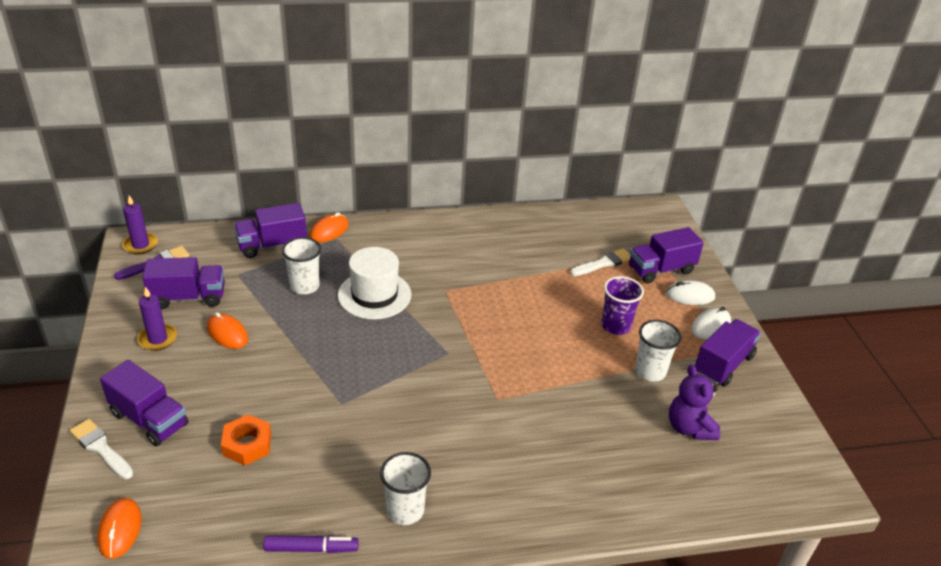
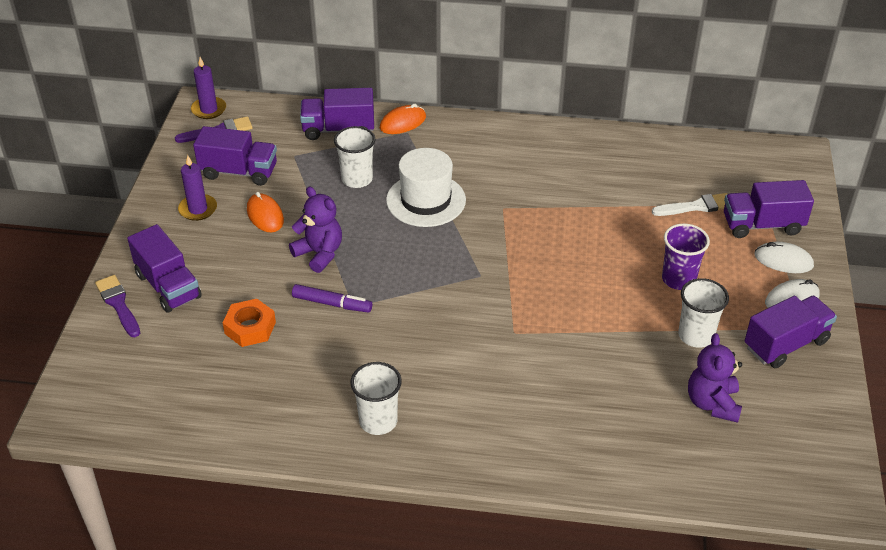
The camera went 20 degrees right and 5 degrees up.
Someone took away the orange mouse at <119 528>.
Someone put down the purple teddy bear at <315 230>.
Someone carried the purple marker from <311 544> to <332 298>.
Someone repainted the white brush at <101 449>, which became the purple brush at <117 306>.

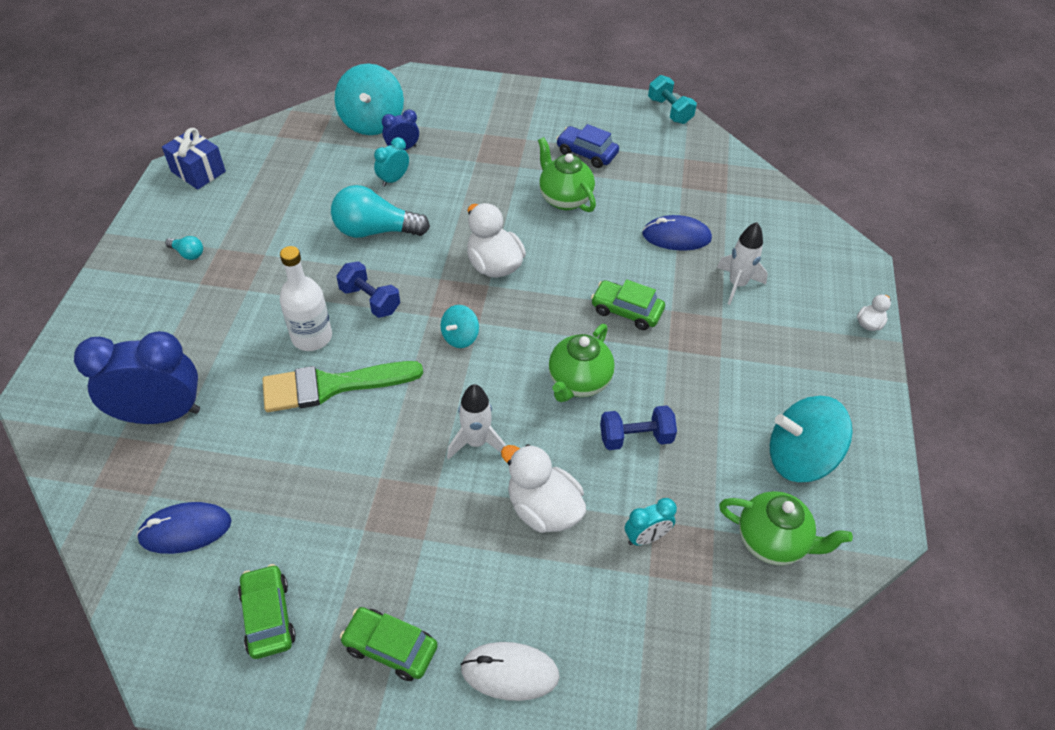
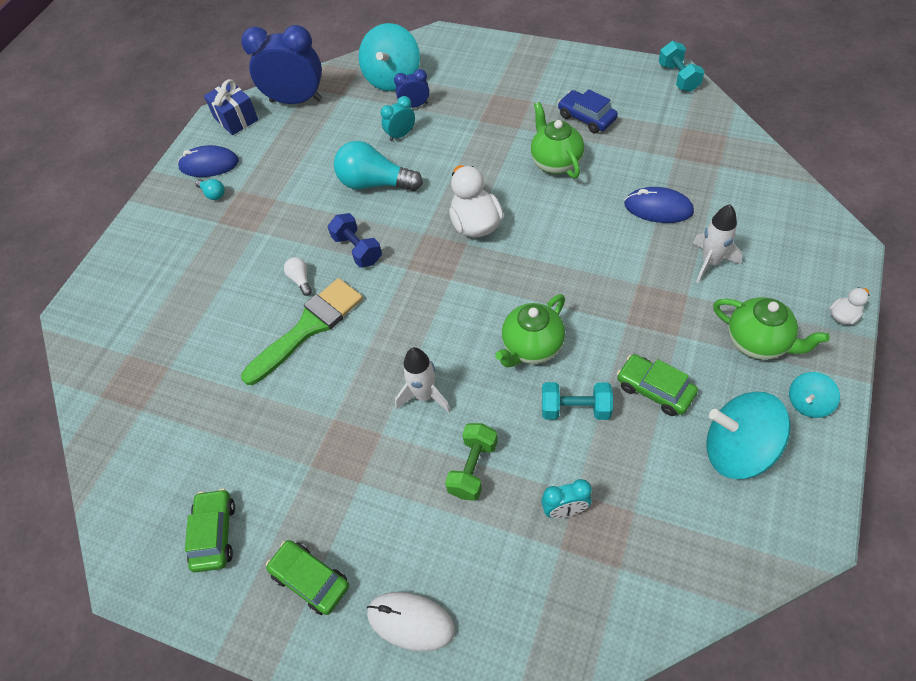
The camera went 20 degrees right and 5 degrees up.
Someone carried the blue clock from <137 377> to <281 64>.
Someone carried the blue mouse from <184 528> to <208 161>.
Someone carried the turquoise spinning top from <460 326> to <814 395>.
Someone carried the green car from <628 304> to <657 385>.
Someone carried the green teapot from <786 528> to <771 328>.
Someone swapped the white bottle at <305 298> for the white light bulb at <298 276>.
Someone swapped the white duck at <543 488> for the green dumbbell at <471 462>.
Someone repainted the blue dumbbell at <638 427>, which became the turquoise dumbbell at <577 401>.
Someone rotated the green brush at <342 386> by 135 degrees clockwise.

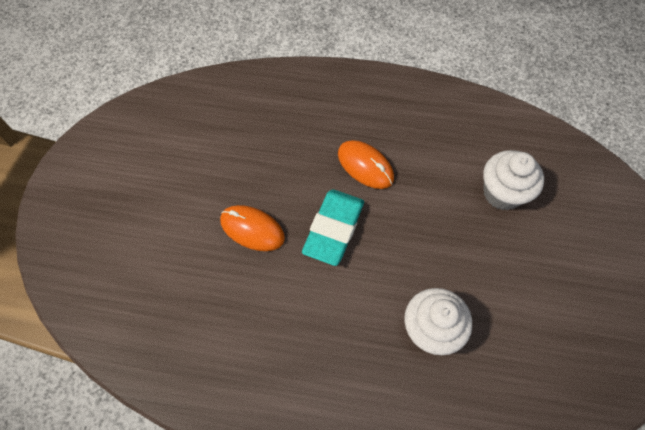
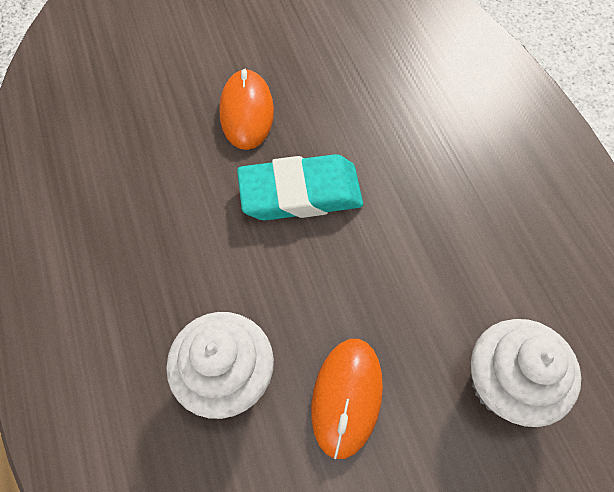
The camera went 60 degrees right and 0 degrees up.
Someone carried the orange mouse from <366 164> to <347 399>.

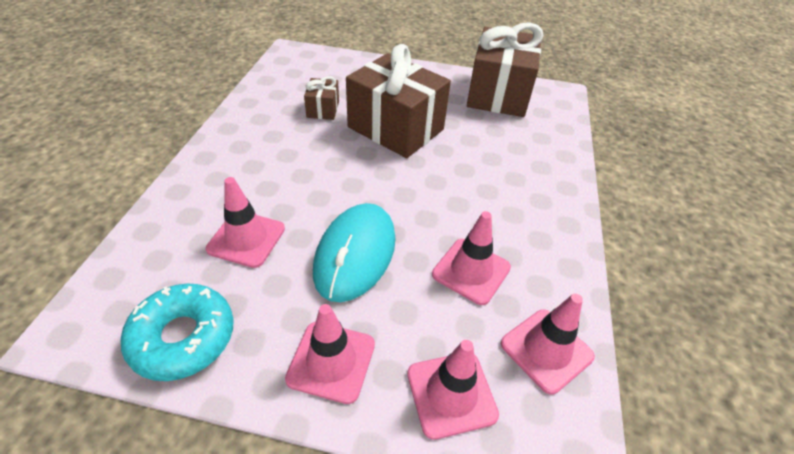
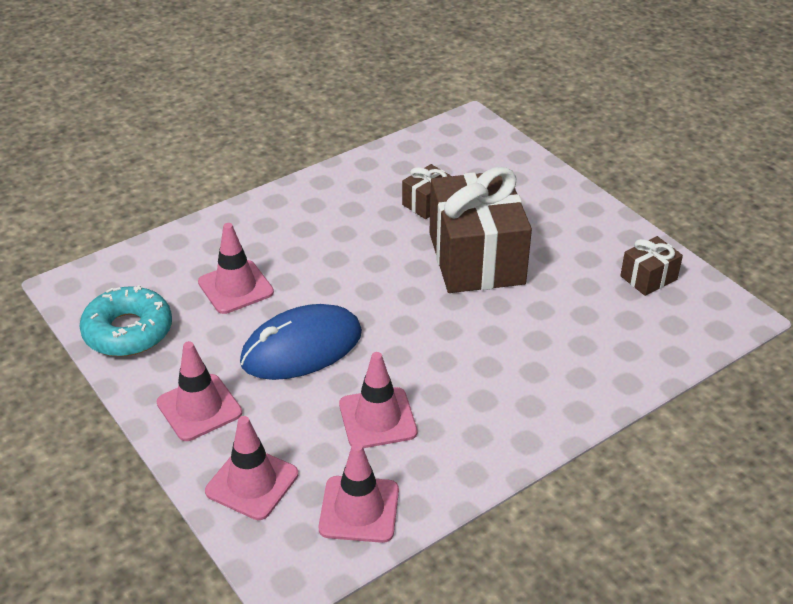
The camera went 45 degrees right and 5 degrees down.
Someone repainted the turquoise mouse at <354 252>, which became the blue mouse at <301 342>.
Someone scaled the brown gift at <505 69> by 0.46.

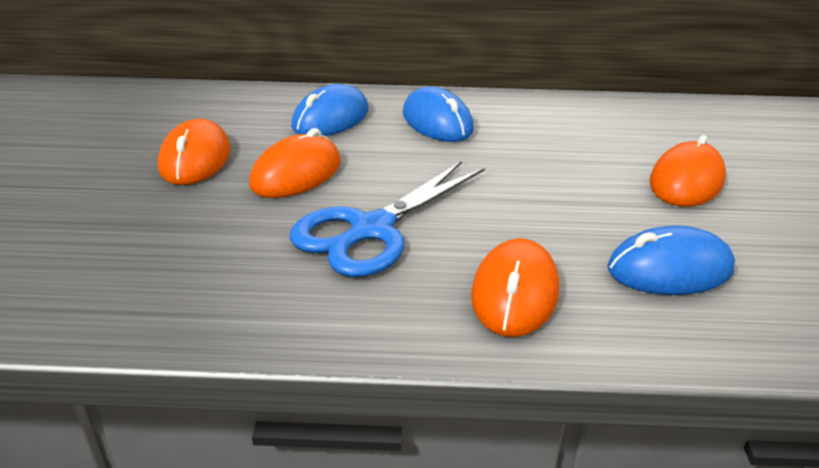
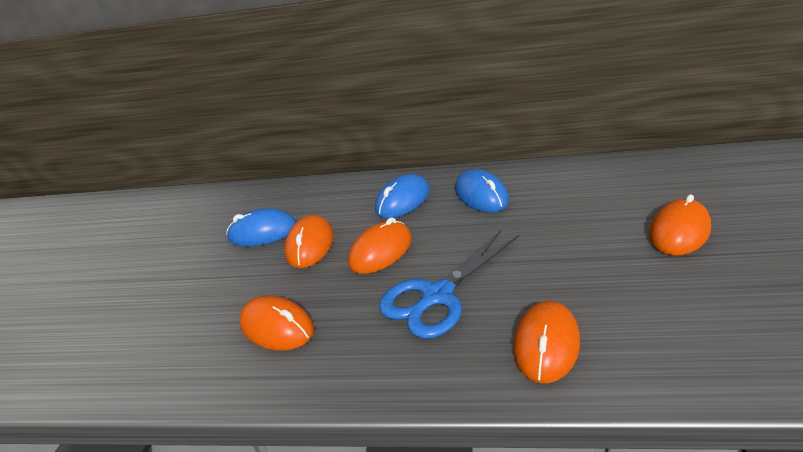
The camera went 10 degrees right and 0 degrees up.
Someone put down the orange mouse at <276 323>.
Someone carried the blue mouse from <671 260> to <261 227>.

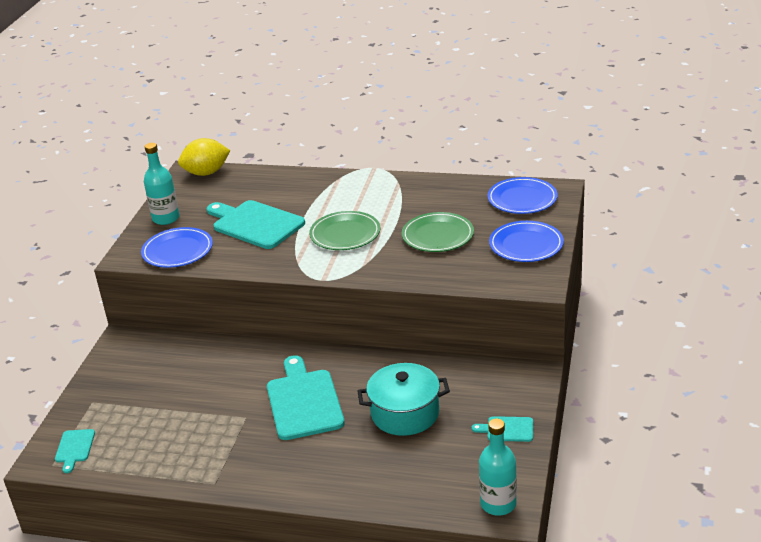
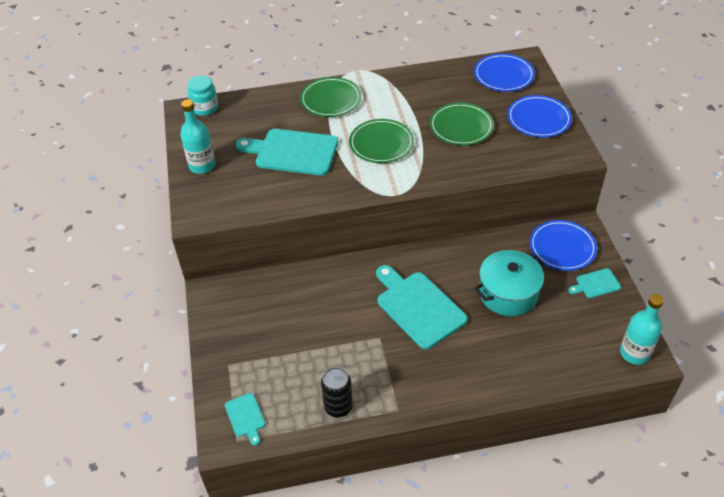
The camera went 25 degrees left and 15 degrees up.
Someone put down the green plate at <330 97>.
Someone put down the black can at <337 392>.
Someone carried the blue plate from <177 247> to <563 245>.
Someone swapped the yellow lemon at <204 157> for the turquoise jar at <202 95>.

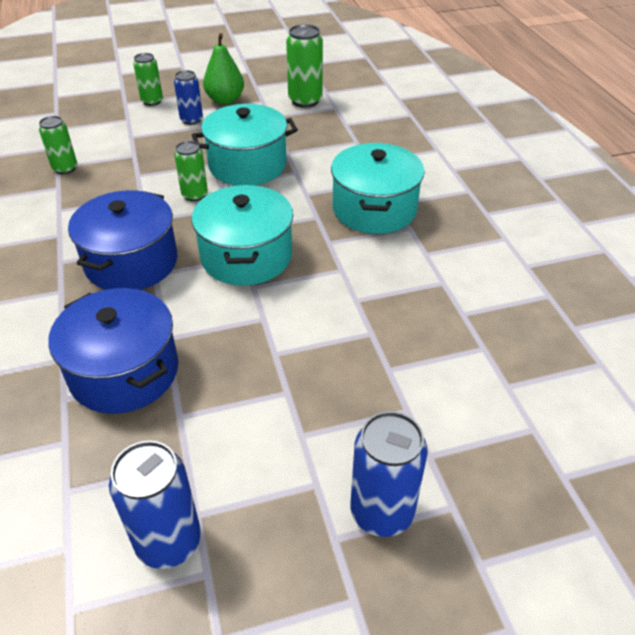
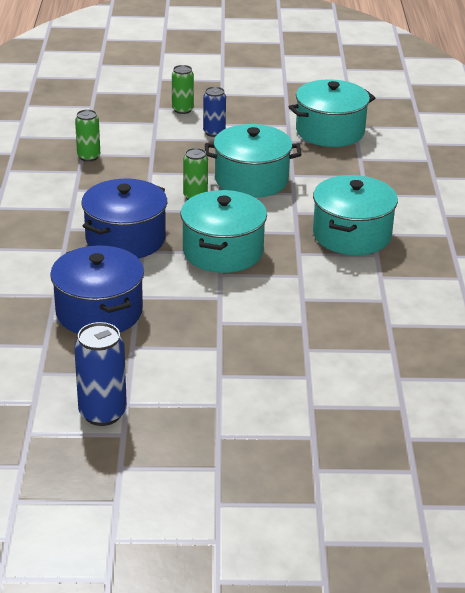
The camera went 15 degrees right and 10 degrees down.
Someone took away the green pear at <223 69>.
Someone took away the blue can at <389 474>.
Someone swapped the green can at <304 66> for the turquoise pot at <332 113>.

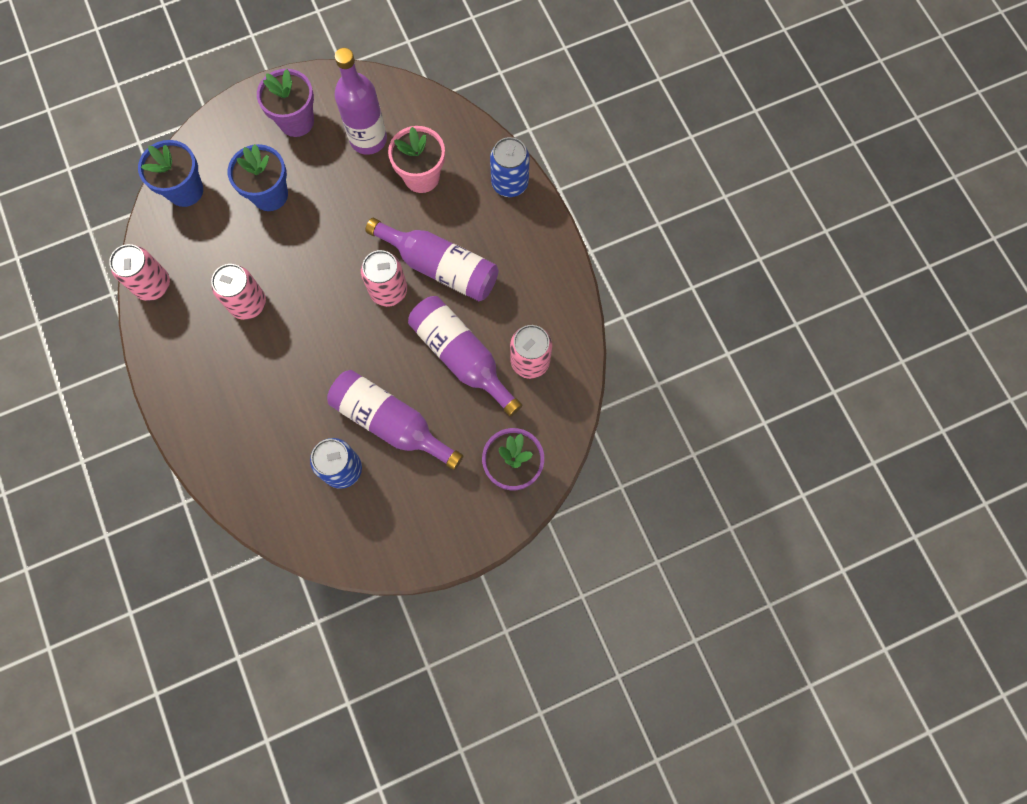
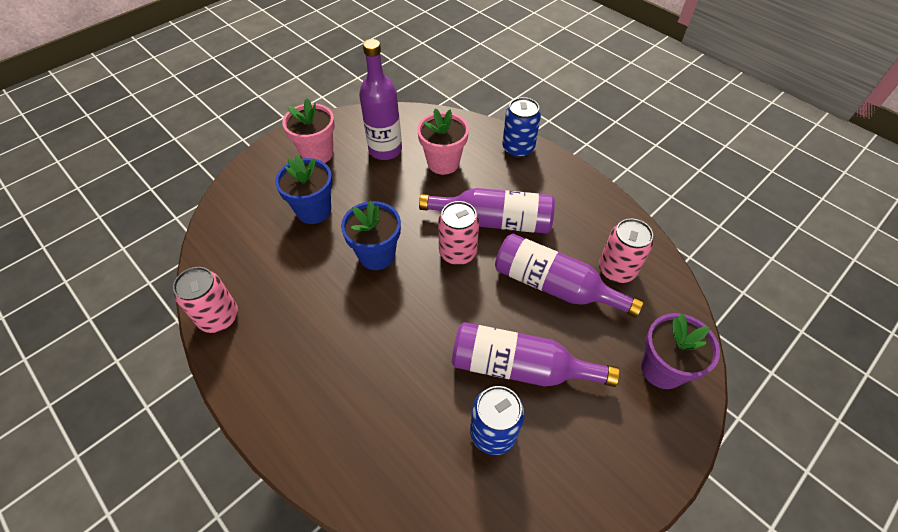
The camera went 20 degrees left and 20 degrees down.
Someone took away the pink can at <238 292>.
Someone carried the blue flower pot from <170 173> to <371 235>.
Someone repainted the purple flower pot at <285 103>, which became the pink flower pot at <308 130>.

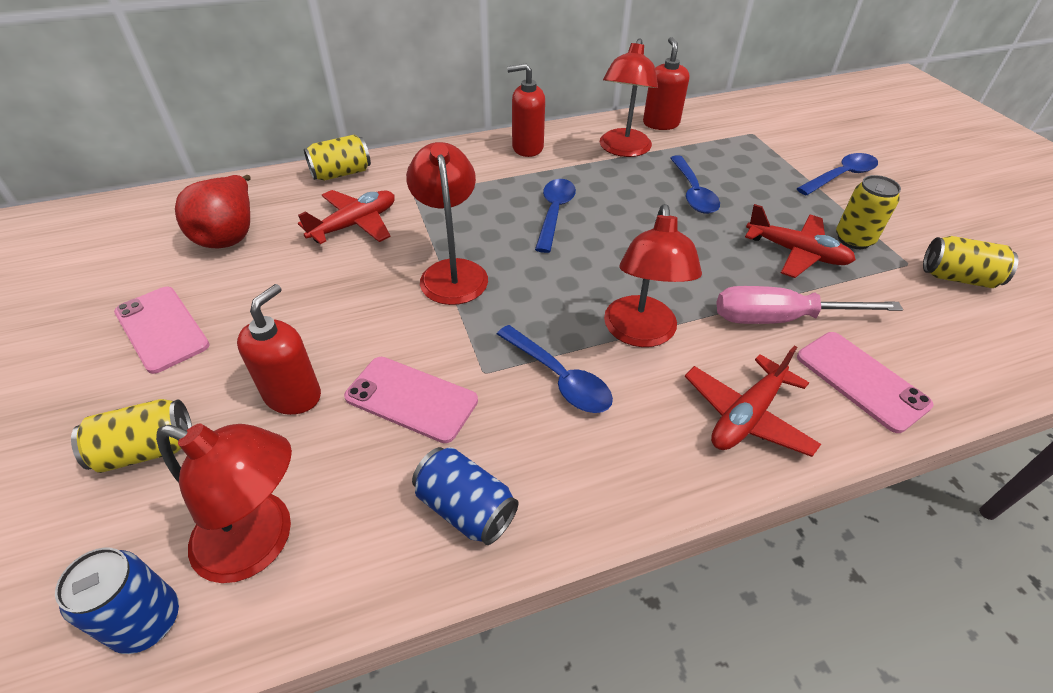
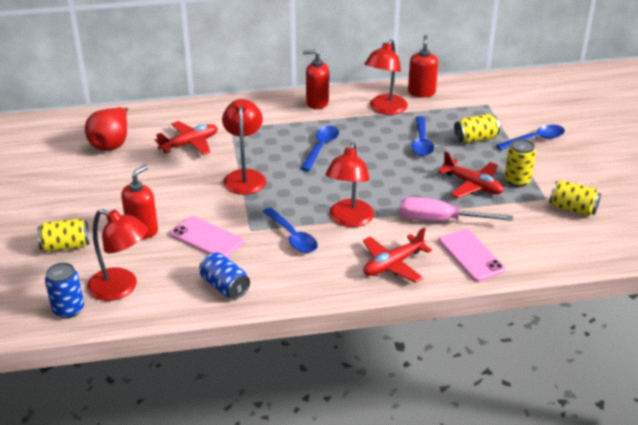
The camera went 10 degrees right and 10 degrees down.
Someone took away the pink phone at <162 330>.
Someone carried the yellow can from <337 157> to <477 129>.

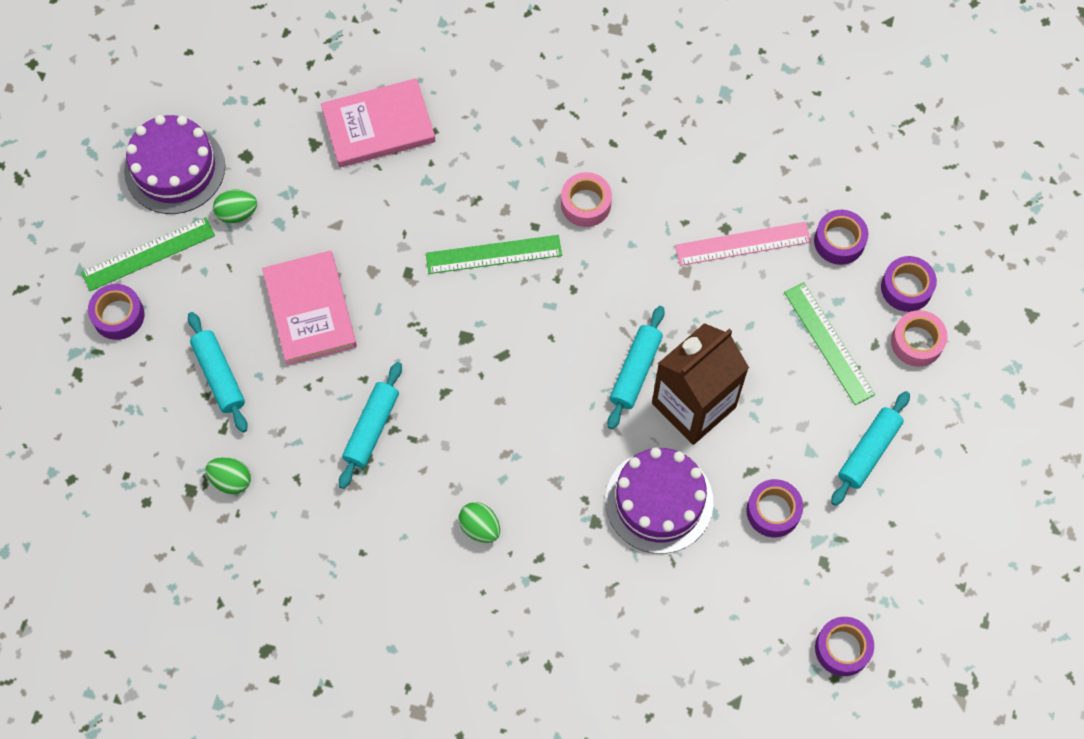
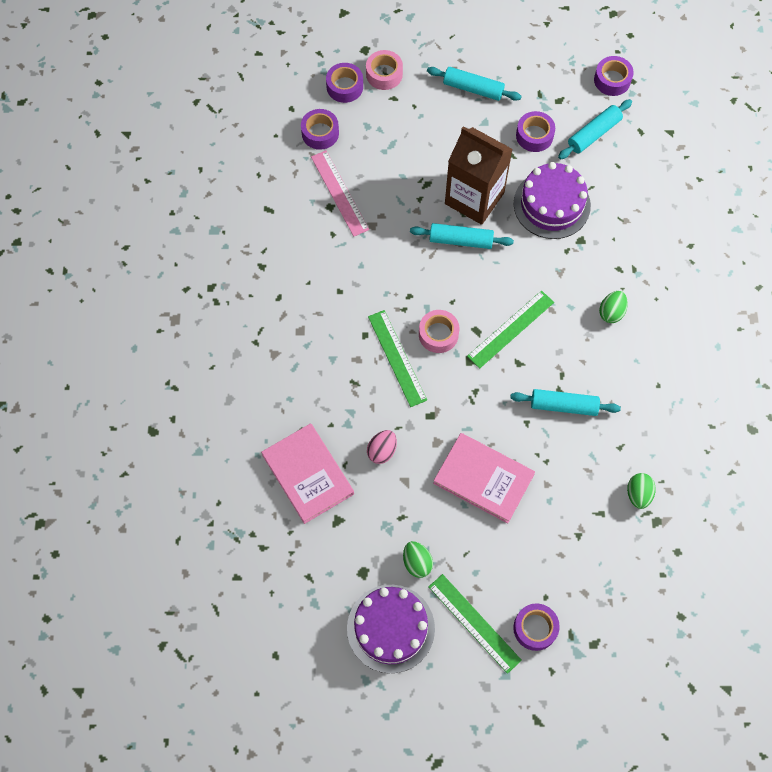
The camera went 105 degrees left and 0 degrees up.
Someone put down the pink egg at <382 447>.
Someone carried the turquoise rolling pin from <218 372> to <595 129>.
Someone carried the pink tape from <586 199> to <439 331>.
Someone carried the green ruler from <829 343> to <510 330>.
Someone rotated the pink book at <309 307> by 60 degrees clockwise.

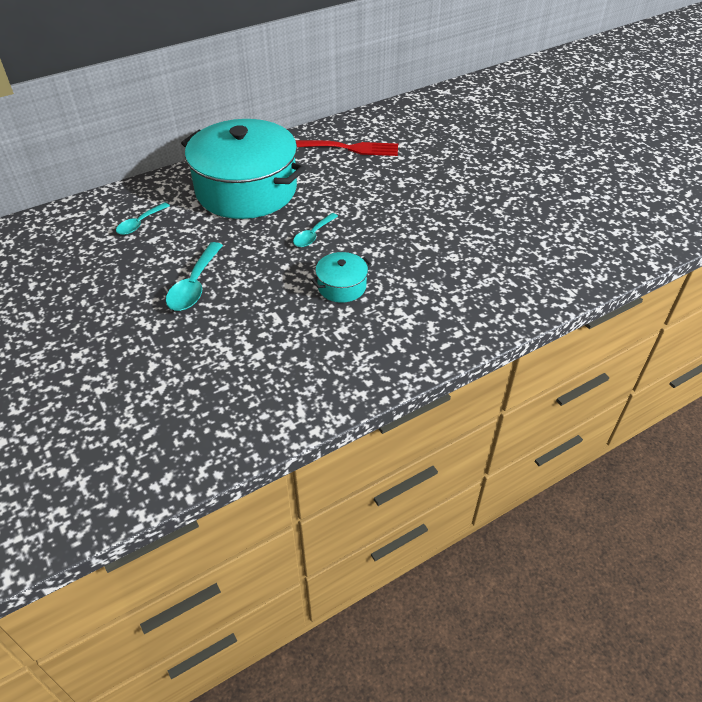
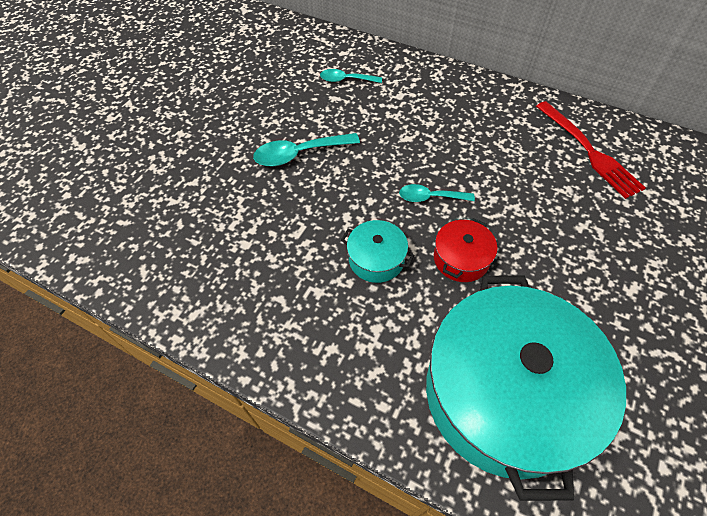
The camera went 60 degrees right and 10 degrees up.
Someone put down the red pot at <465 250>.
Someone carried the turquoise pot from <243 169> to <526 388>.

